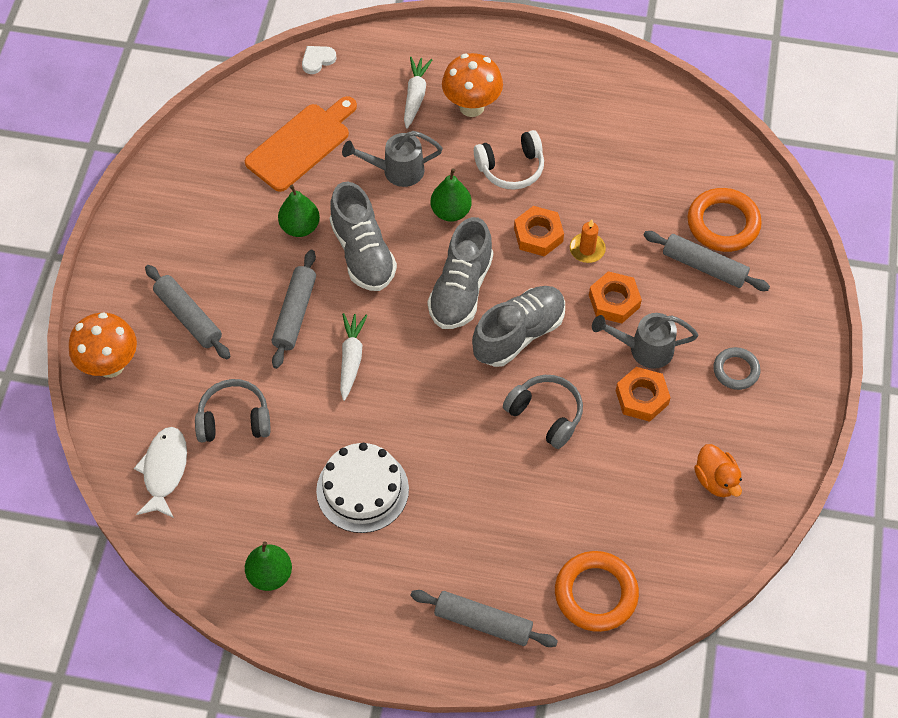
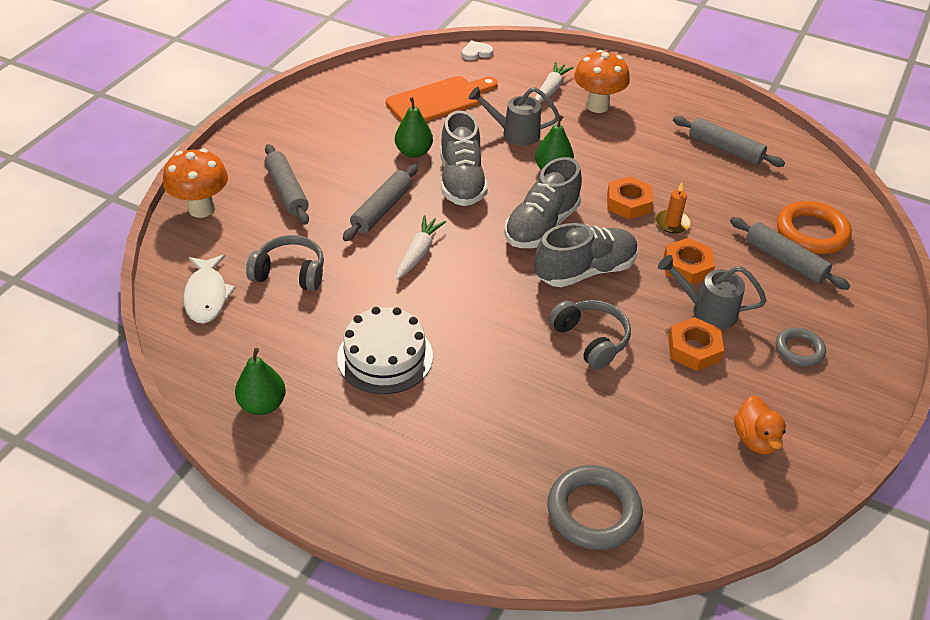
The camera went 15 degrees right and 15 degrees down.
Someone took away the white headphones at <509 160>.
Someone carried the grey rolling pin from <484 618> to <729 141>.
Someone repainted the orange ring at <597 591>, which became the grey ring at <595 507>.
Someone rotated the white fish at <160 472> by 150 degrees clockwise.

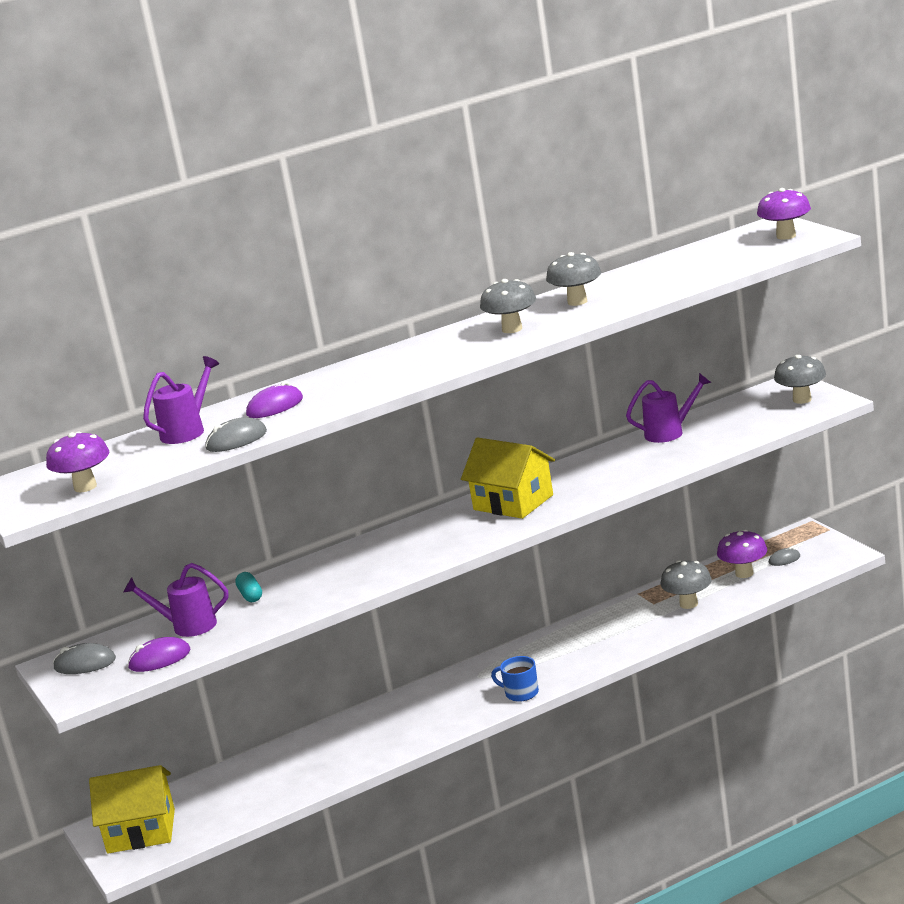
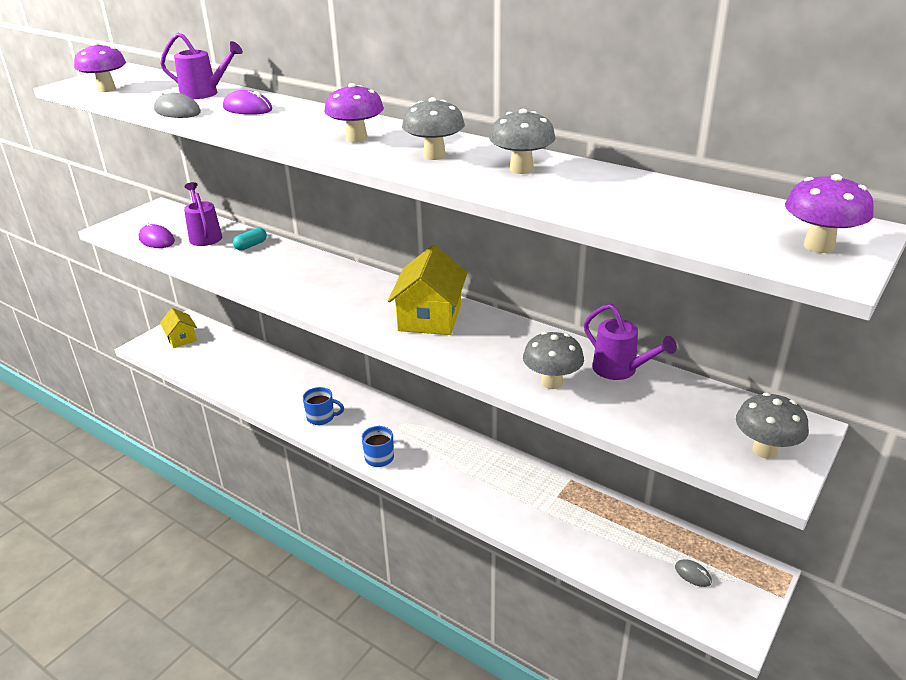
The camera went 60 degrees right and 10 degrees up.
Someone took away the grey mouse at <84 658>.
Someone put down the blue mug at <323 406>.
Someone carried the grey mushroom from <686 584> to <553 360>.
Someone carried the purple mushroom from <742 554> to <354 112>.
Someone scaled the yellow house at <132 809> by 0.61.

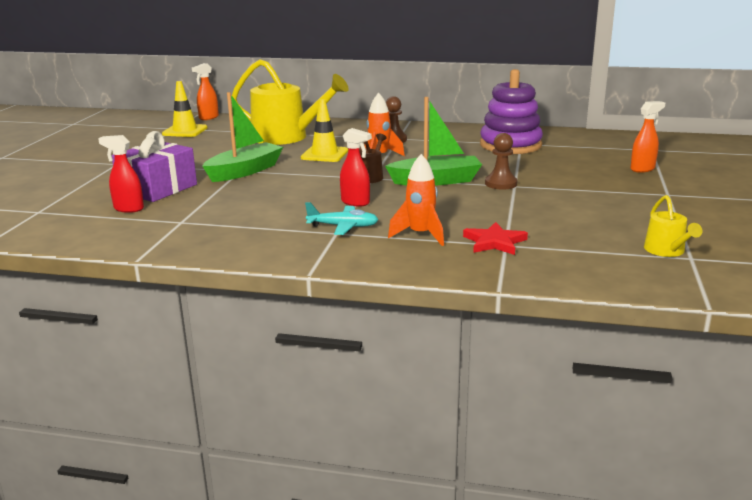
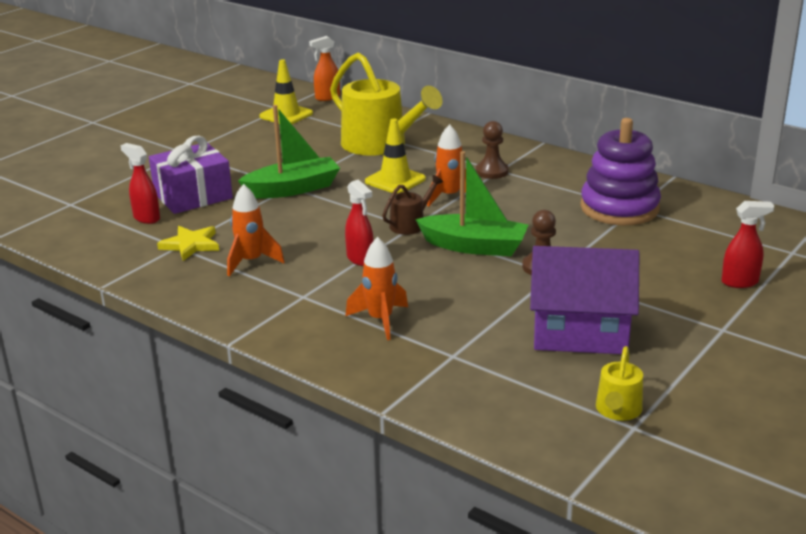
The camera went 25 degrees right and 5 degrees up.
Someone took away the turquoise plane at <342 218>.
Someone took away the red star at <495 238>.
Someone put down the yellow star at <188 243>.
Someone put down the orange rocket at <256 230>.
Someone put down the purple house at <585 300>.
Someone repainted the orange spray bottle at <647 137>, which became the red spray bottle at <748 244>.

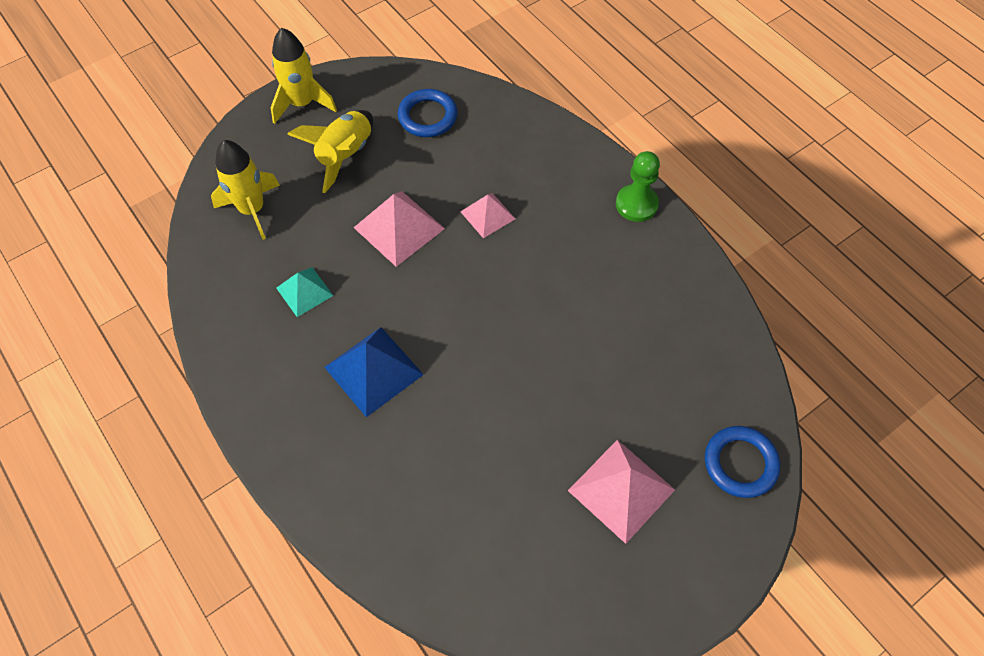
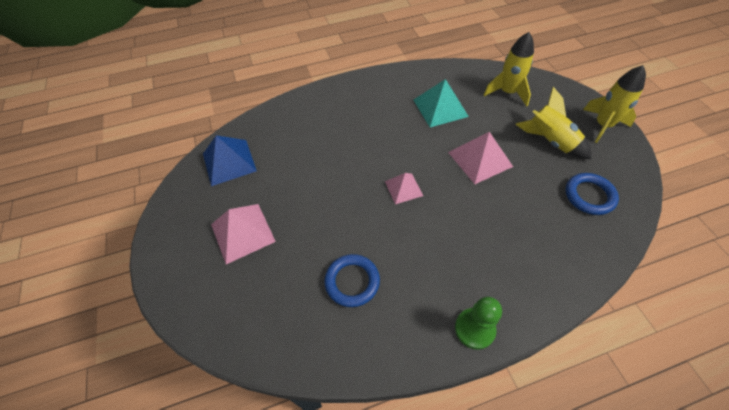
The camera went 110 degrees right and 5 degrees down.
Someone carried the blue pyramid from <374 372> to <230 160>.
Someone carried the pink pyramid from <487 215> to <404 188>.
Someone carried the blue ring from <742 462> to <352 280>.
Someone scaled the turquoise pyramid at <305 292> by 1.61.

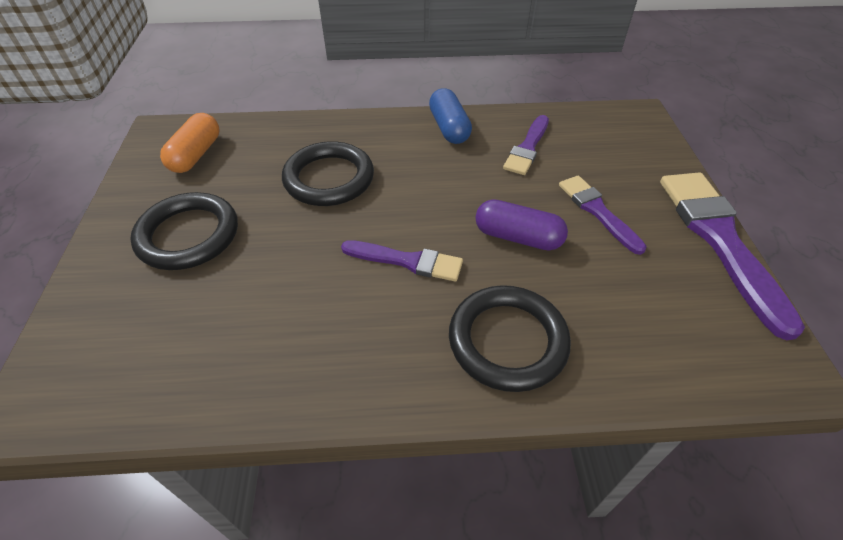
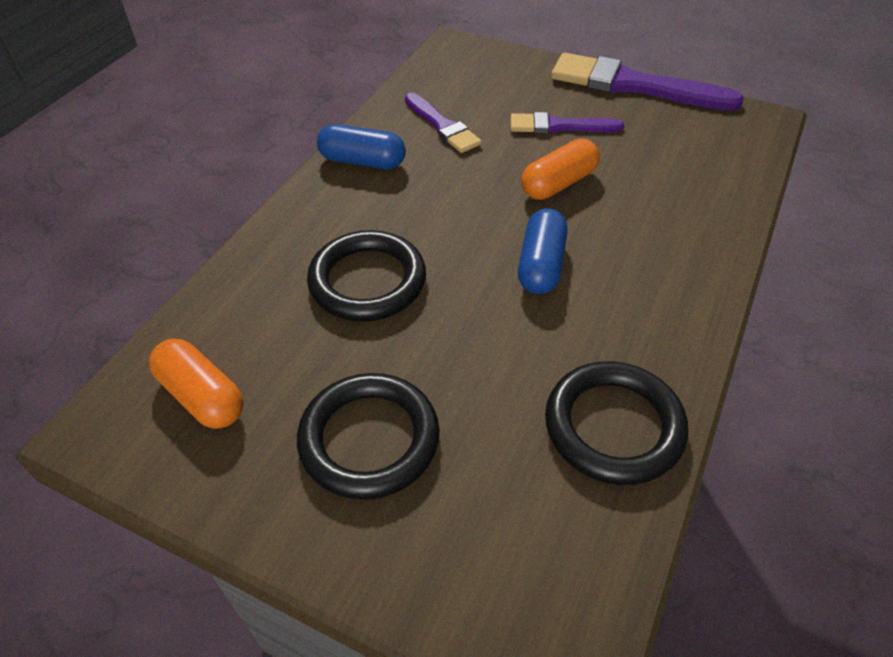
The camera went 60 degrees left and 0 degrees up.
Someone carried the black ring from <510 338> to <616 423>.
Someone swapped the purple brush at <402 261> for the blue capsule at <543 251>.
Someone repainted the purple capsule at <521 224>, which became the orange capsule at <560 169>.

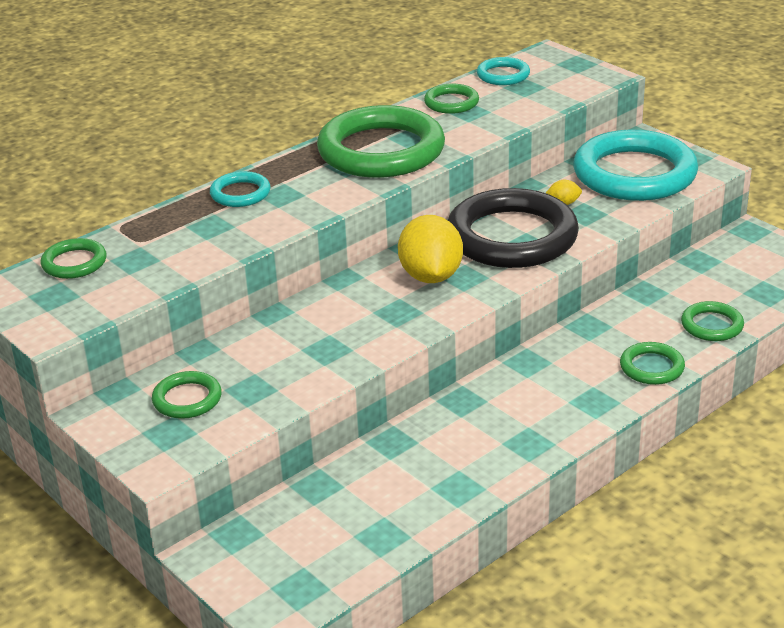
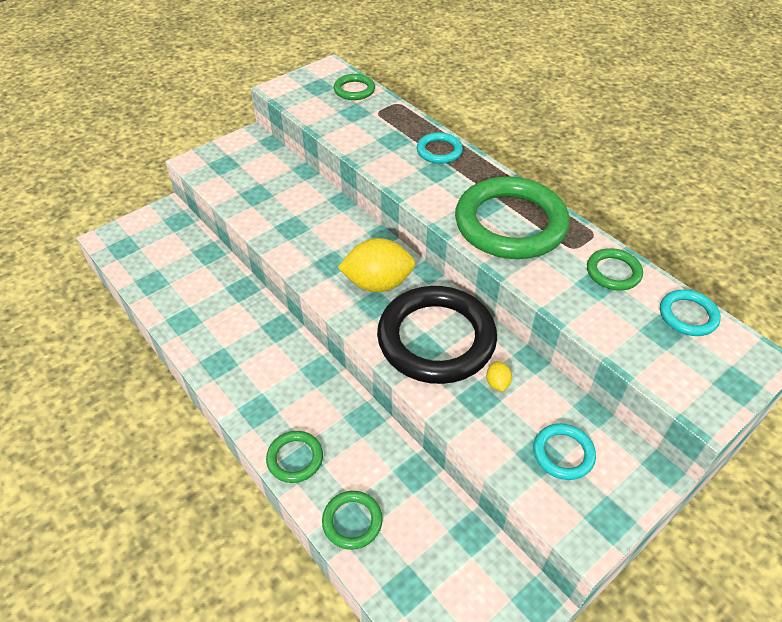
The camera went 90 degrees right and 15 degrees up.
Someone took away the green ring at <187 395>.
Someone scaled the turquoise ring at <635 165> by 0.46.

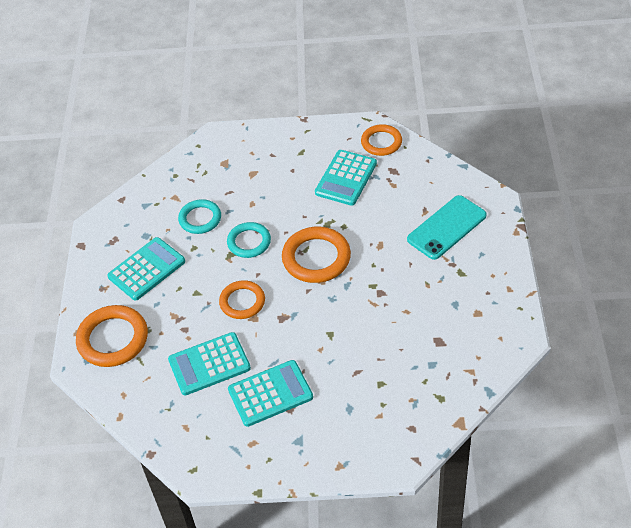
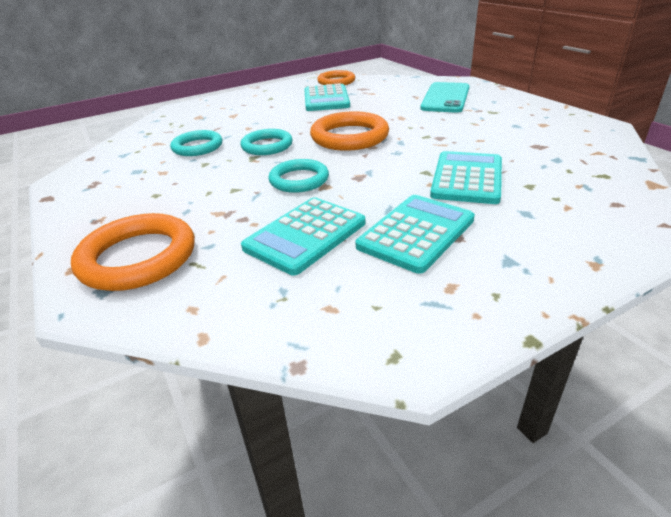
The camera went 30 degrees left and 15 degrees down.
Someone carried the turquoise calculator from <146 269> to <466 177>.
Someone repainted the orange ring at <242 299>, which became the turquoise ring at <298 176>.

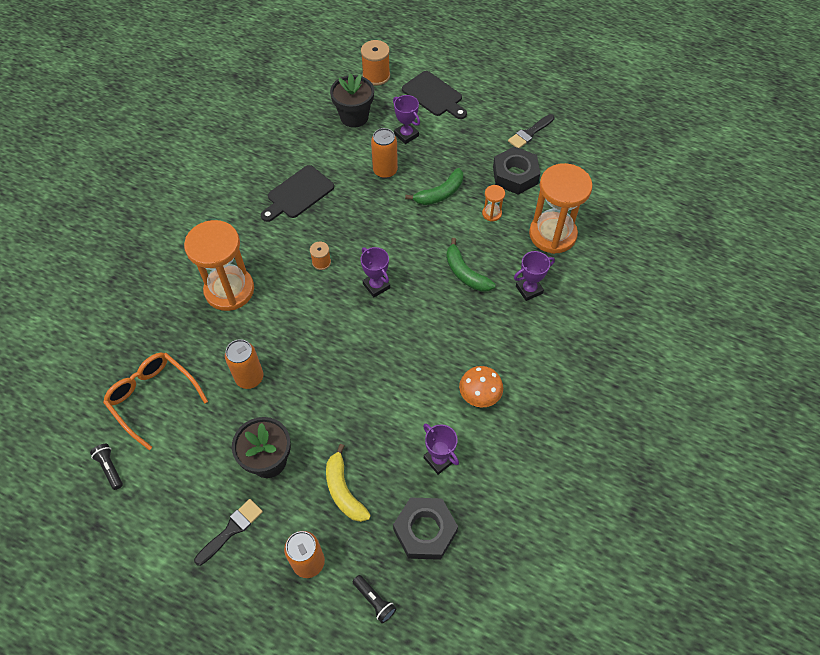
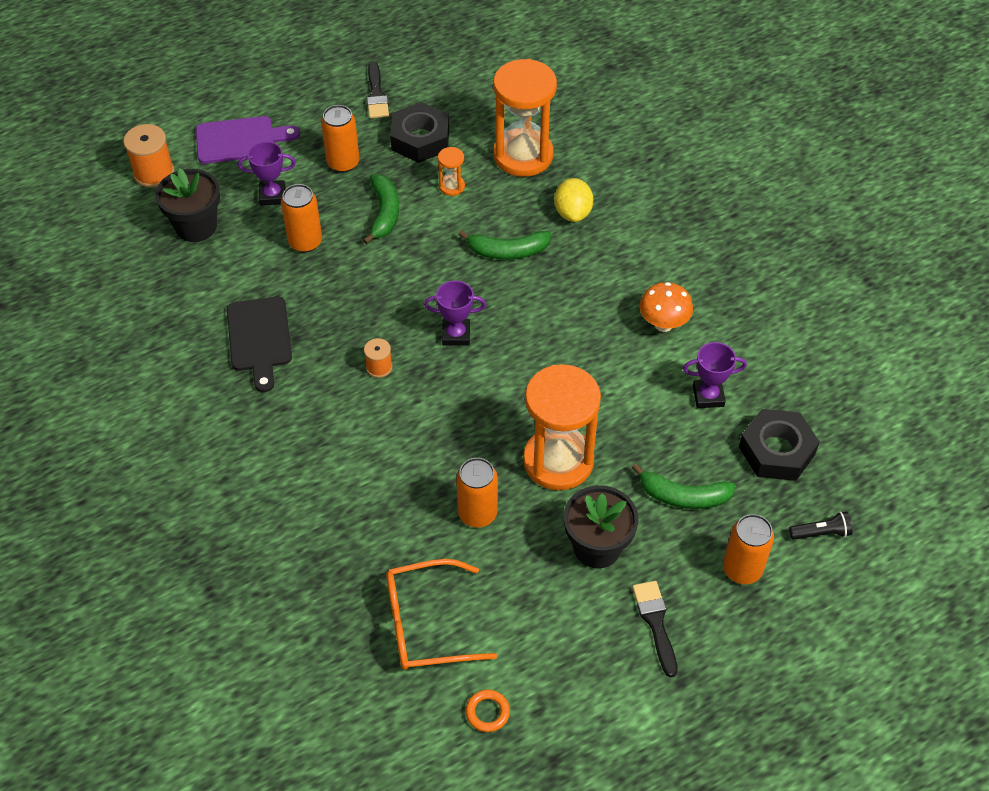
The camera went 55 degrees left and 5 degrees down.
Someone put down the orange can at <340 139>.
Someone carried the orange hourglass from <219 265> to <562 427>.
Someone swapped the black flashlight at <106 467> for the orange ring at <488 711>.
Someone swapped the purple trophy at <534 276> for the yellow lemon at <573 200>.
Someone repainted the yellow banana at <348 483>, which became the green banana at <684 486>.
Someone repainted the black cutting board at <434 95>, which became the purple cutting board at <248 140>.

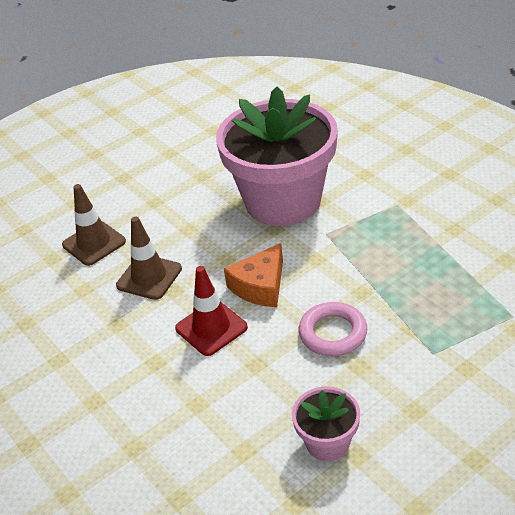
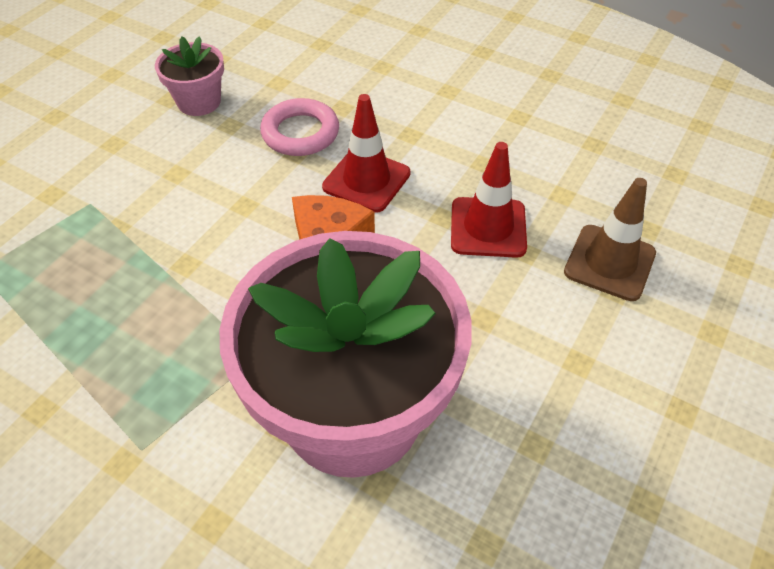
The camera went 155 degrees right and 10 degrees up.
Someone carried the pink ring from <333 329> to <299 127>.
Someone repainted the brown traffic cone at <149 258>, which became the red traffic cone at <489 200>.

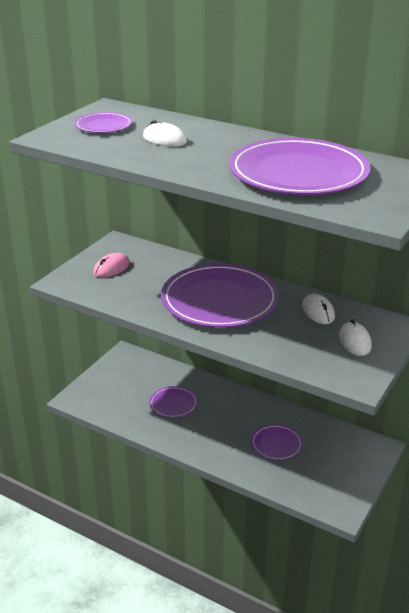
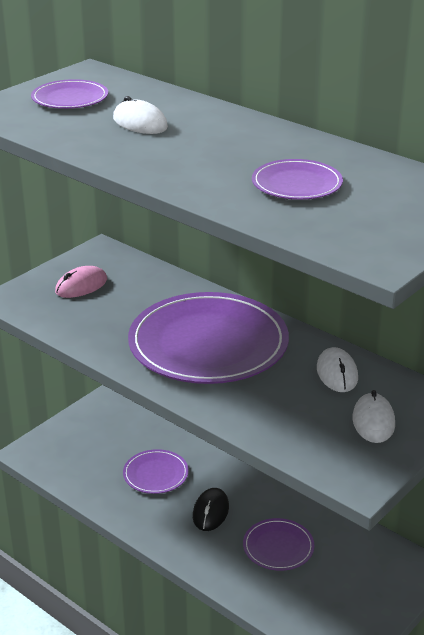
The camera went 10 degrees right and 0 degrees up.
Someone put down the black mouse at <211 509>.
Someone scaled the purple plate at <300 166> by 0.47.

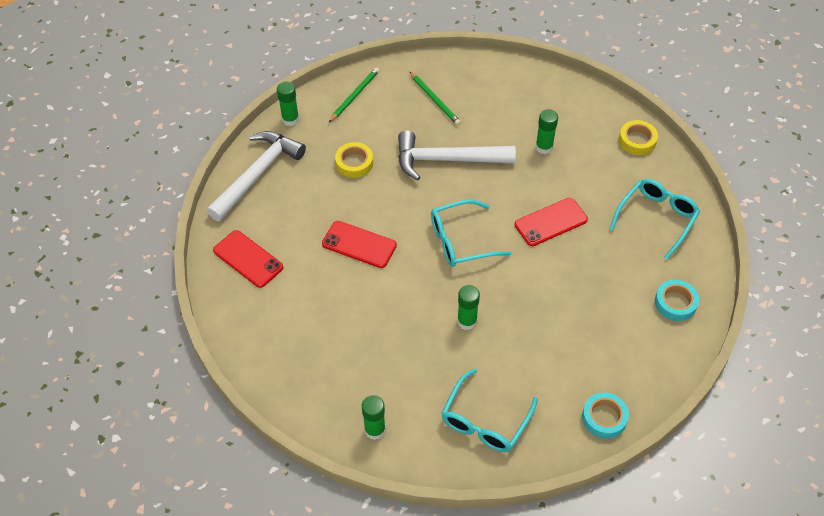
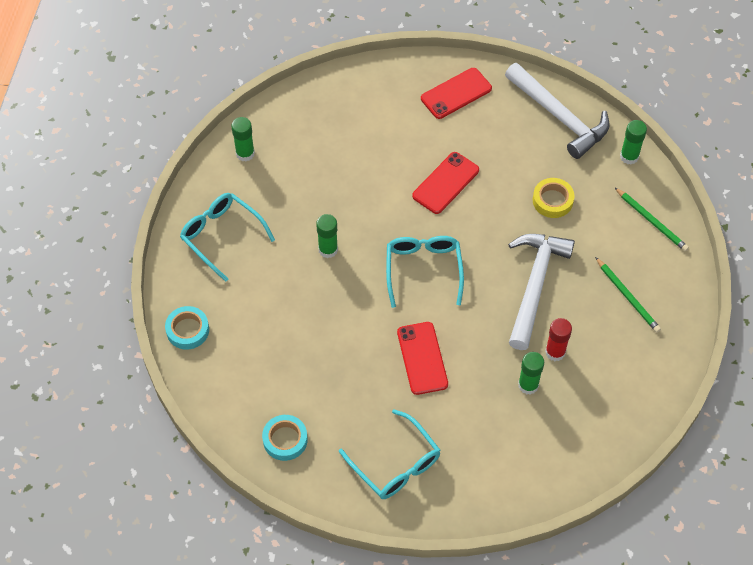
The camera went 105 degrees right and 5 degrees up.
Someone took away the yellow tape at <638 137>.
Someone put down the red glue stick at <558 339>.
Someone rotated the green pencil at <435 98> by 105 degrees counterclockwise.

